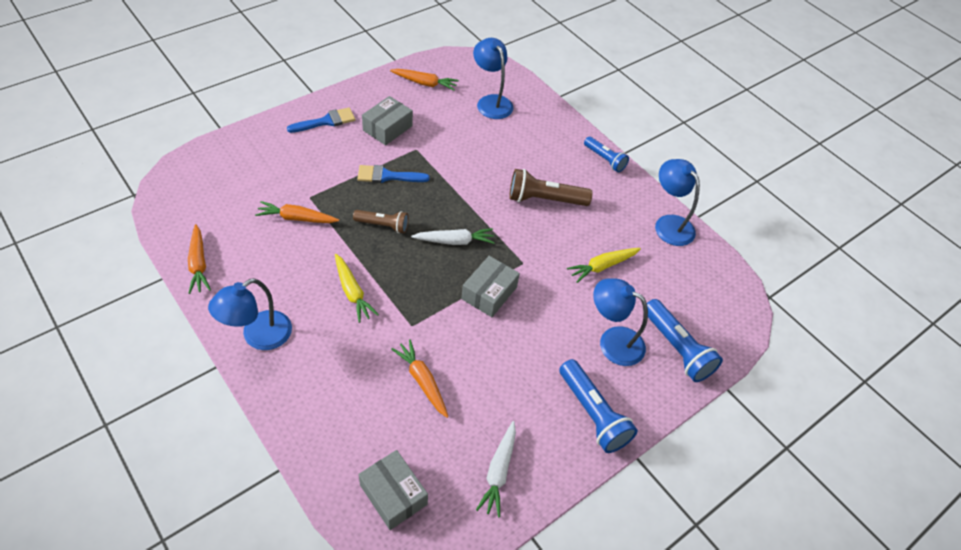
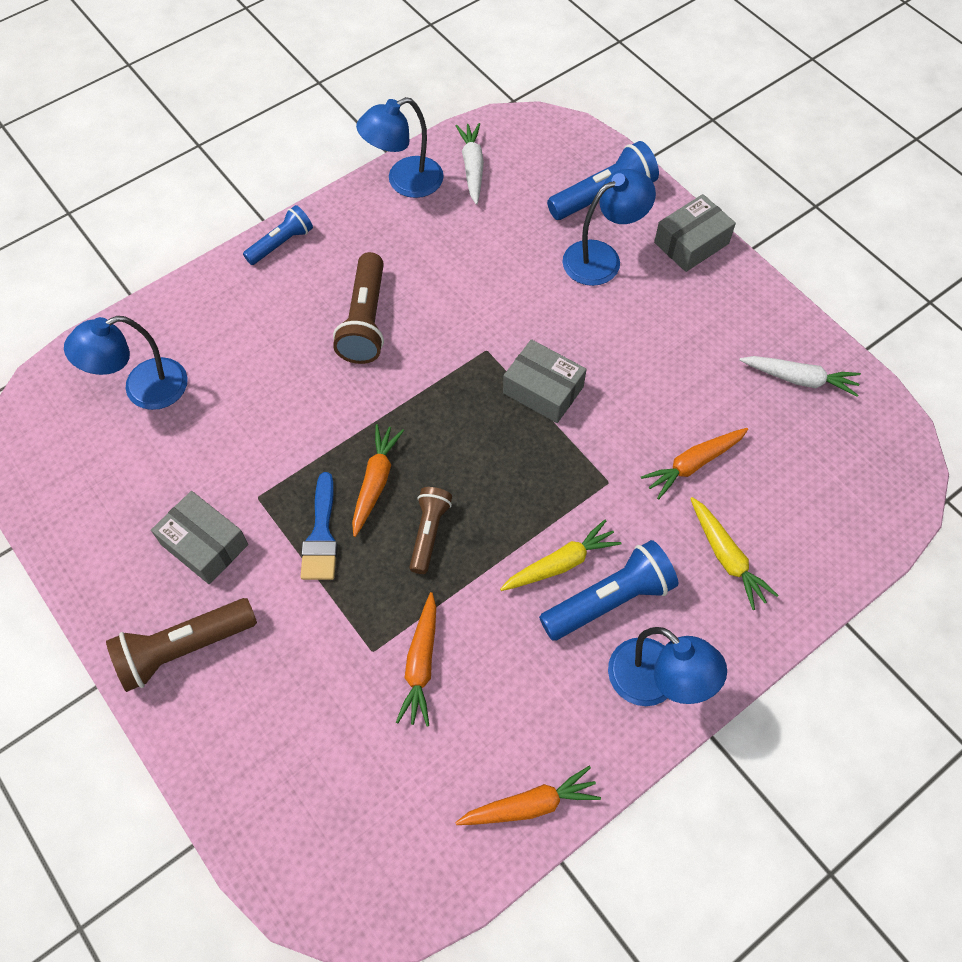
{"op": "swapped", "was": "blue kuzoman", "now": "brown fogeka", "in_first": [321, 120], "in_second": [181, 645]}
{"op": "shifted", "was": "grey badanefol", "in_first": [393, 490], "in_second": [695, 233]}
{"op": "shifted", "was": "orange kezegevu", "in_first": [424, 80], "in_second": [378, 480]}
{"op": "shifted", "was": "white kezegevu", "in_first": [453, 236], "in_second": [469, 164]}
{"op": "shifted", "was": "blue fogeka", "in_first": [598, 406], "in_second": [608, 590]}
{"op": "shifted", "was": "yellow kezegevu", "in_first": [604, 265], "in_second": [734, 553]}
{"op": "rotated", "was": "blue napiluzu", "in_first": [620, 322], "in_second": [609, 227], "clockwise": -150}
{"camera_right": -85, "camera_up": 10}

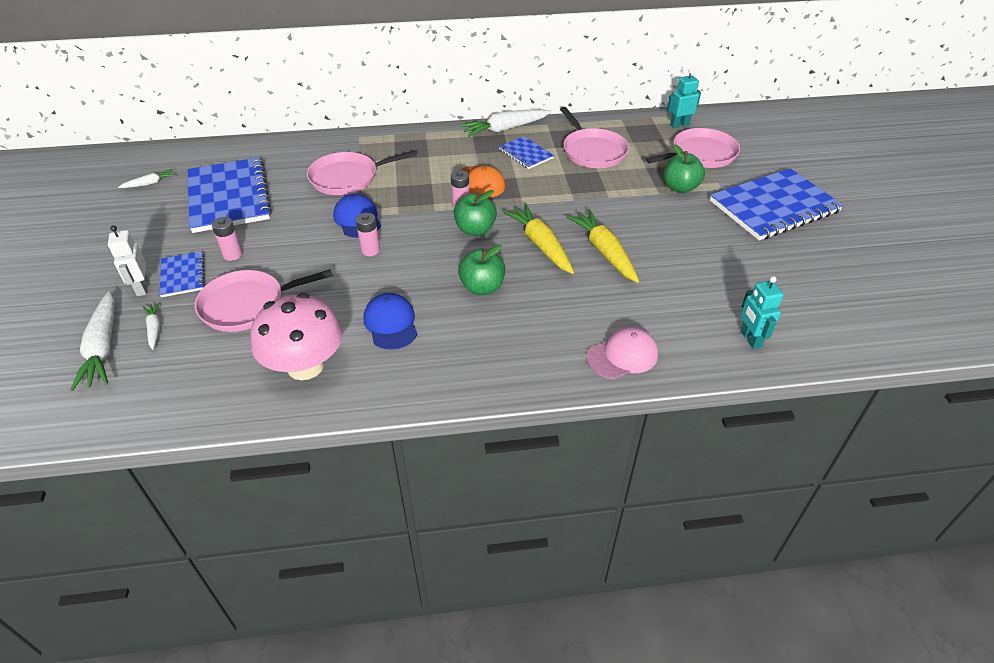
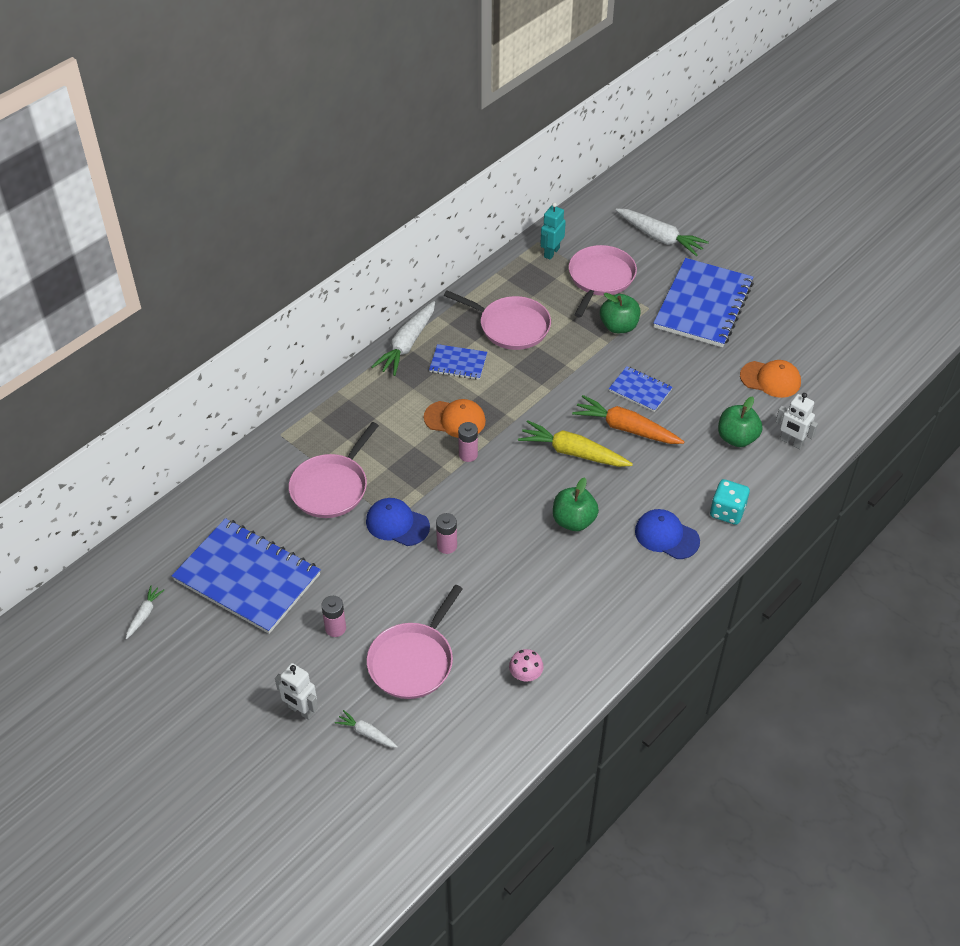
{"op": "shifted", "was": "white kezegevu", "in_first": [92, 341], "in_second": [662, 232]}
{"op": "shifted", "was": "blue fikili", "in_first": [182, 274], "in_second": [641, 389]}
{"op": "scaled", "was": "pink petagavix", "in_first": [296, 336], "in_second": [526, 665], "ratio": 0.42}
{"op": "shifted", "was": "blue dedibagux", "in_first": [391, 321], "in_second": [667, 534]}
{"op": "shifted", "was": "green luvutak", "in_first": [475, 213], "in_second": [740, 421]}
{"op": "repainted", "was": "yellow kezegevu", "now": "orange kezegevu", "in_first": [602, 246], "in_second": [628, 419]}
{"op": "swapped", "was": "pink dedibagux", "now": "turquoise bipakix", "in_first": [622, 353], "in_second": [730, 502]}
{"op": "repainted", "was": "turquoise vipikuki", "now": "white vipikuki", "in_first": [762, 312], "in_second": [797, 421]}
{"op": "new", "now": "orange dedibagux", "in_second": [770, 379]}
{"camera_right": -40, "camera_up": 5}

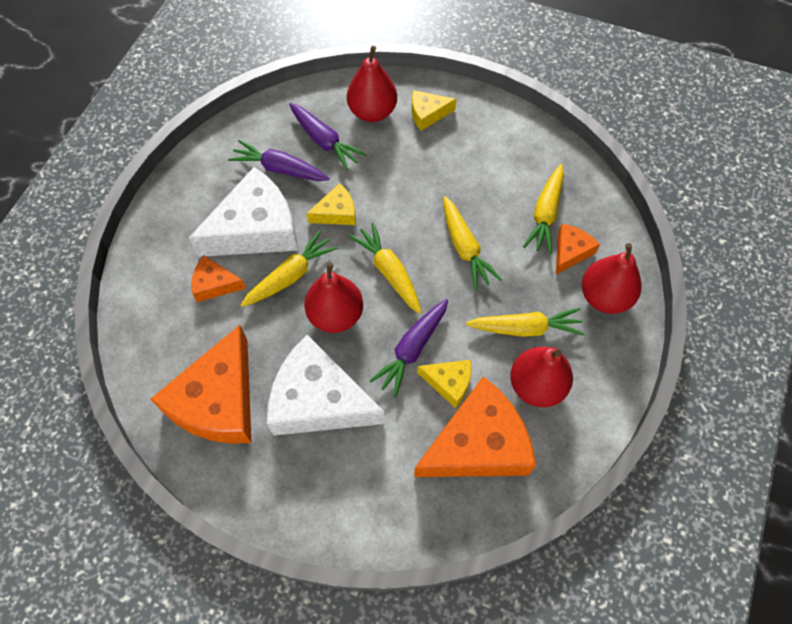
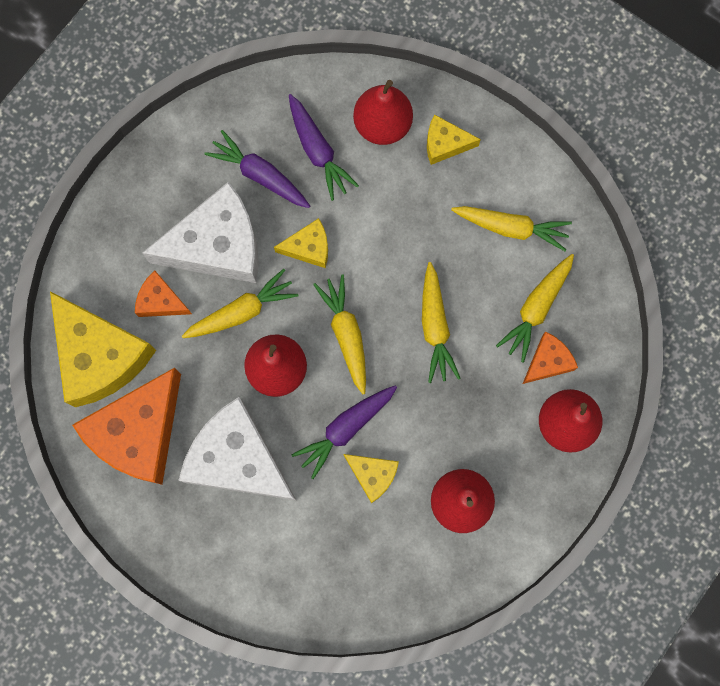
{"op": "gone", "was": "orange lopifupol", "in_first": [475, 427]}
{"op": "shifted", "was": "yellow kezegevu", "in_first": [525, 322], "in_second": [511, 228]}
{"op": "new", "now": "yellow lopifupol", "in_second": [103, 349]}
{"camera_right": 15, "camera_up": 15}

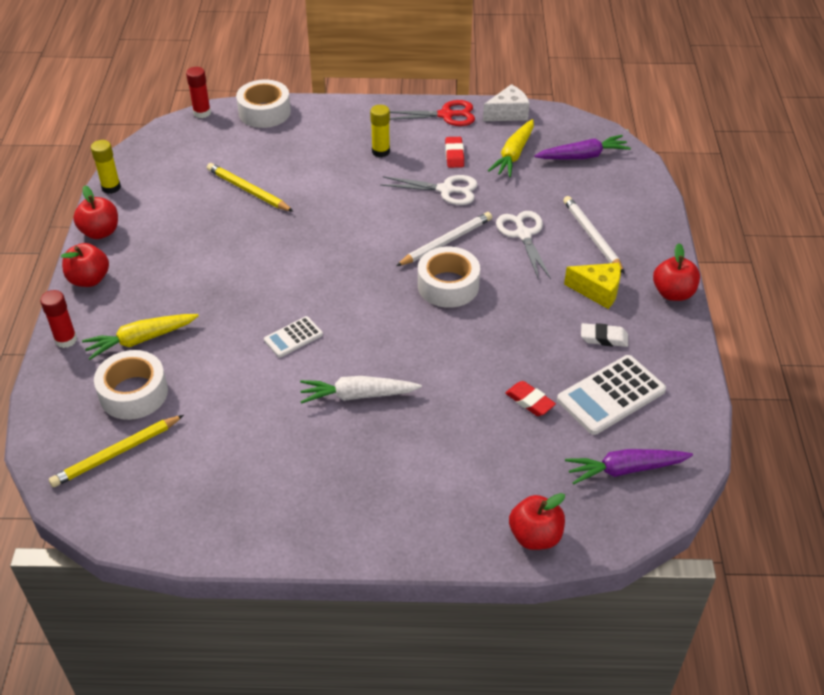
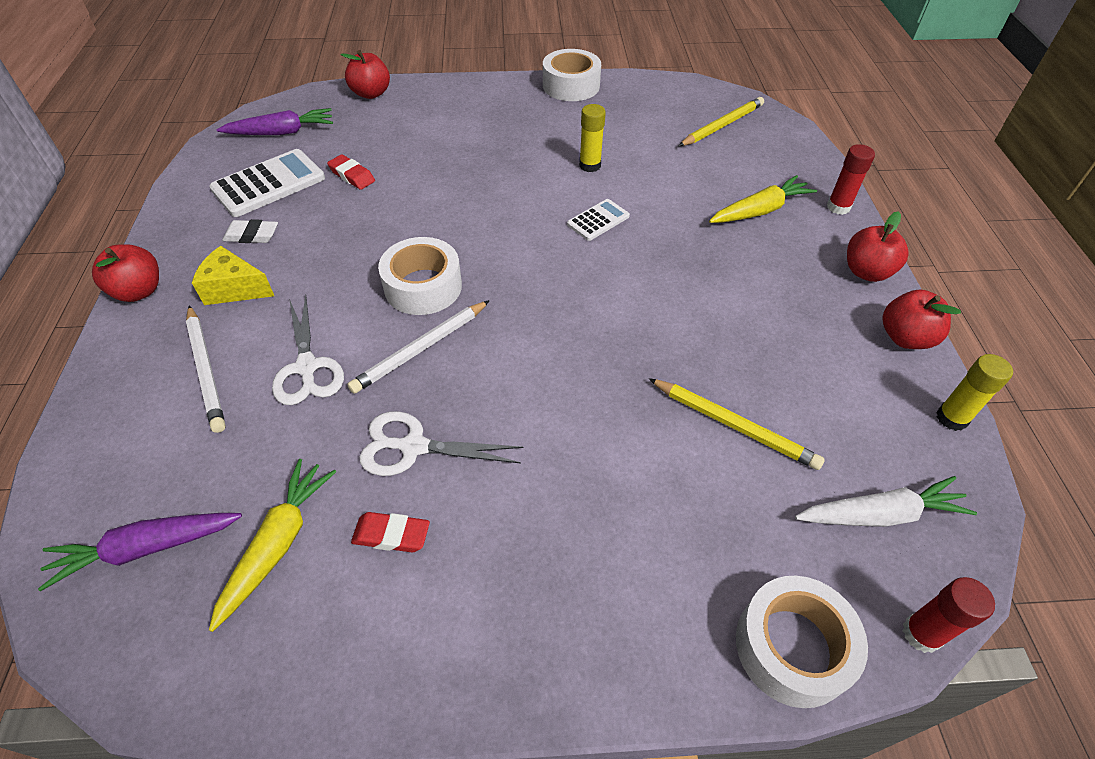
{"op": "shifted", "was": "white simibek", "in_first": [131, 385], "in_second": [572, 75]}
{"op": "shifted", "was": "white kezegevu", "in_first": [361, 390], "in_second": [886, 501]}
{"op": "shifted", "was": "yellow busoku", "in_first": [380, 131], "in_second": [592, 138]}
{"op": "gone", "was": "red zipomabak", "in_first": [432, 113]}
{"op": "rotated", "was": "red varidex", "in_first": [454, 152], "in_second": [390, 532], "clockwise": -75}
{"op": "gone", "was": "white lopifupol", "in_first": [506, 102]}
{"camera_right": 175, "camera_up": 5}

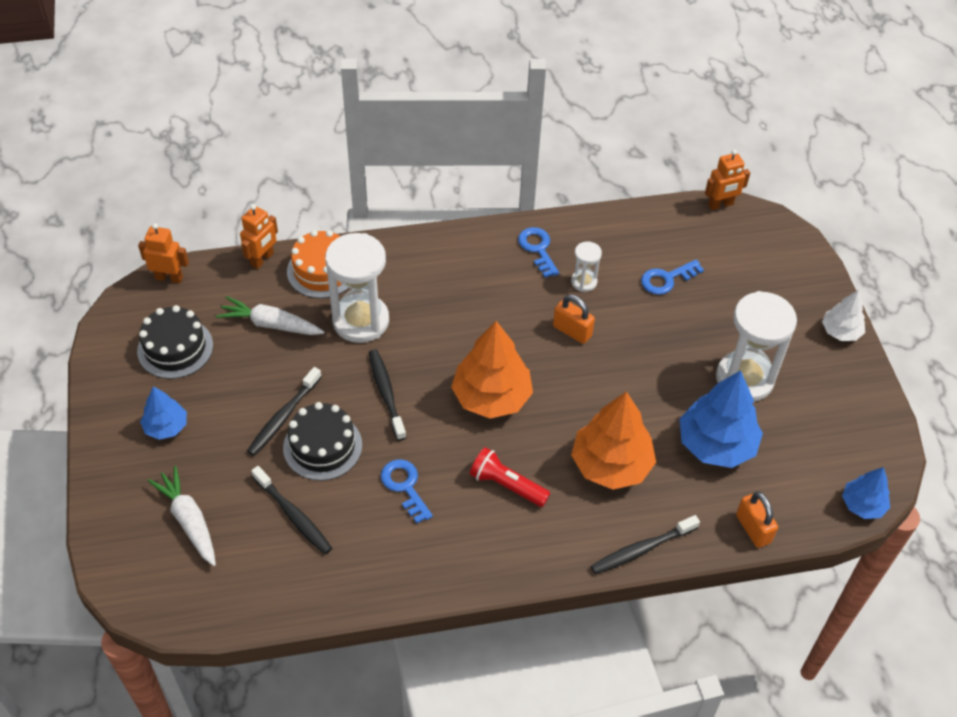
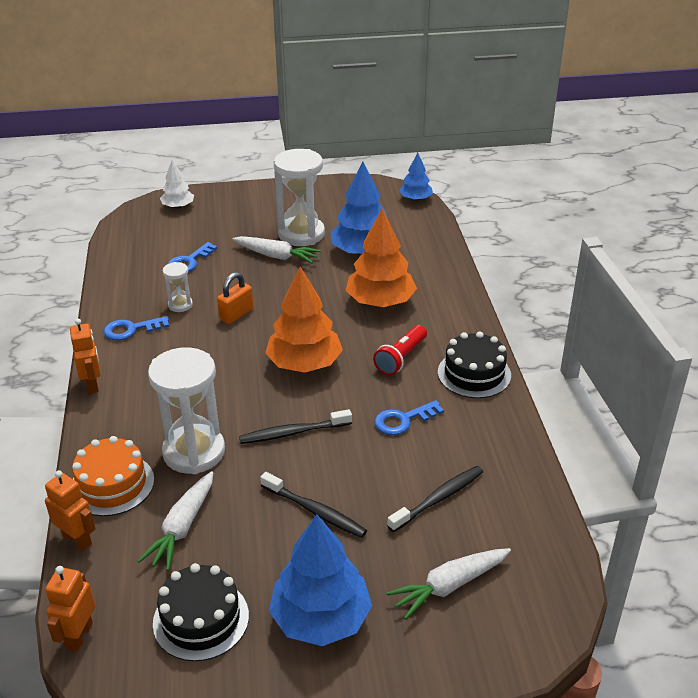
{"op": "scaled", "was": "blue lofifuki", "in_first": [163, 413], "in_second": [320, 580], "ratio": 1.79}
{"op": "shifted", "was": "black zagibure", "in_first": [322, 441], "in_second": [474, 364]}
{"op": "gone", "was": "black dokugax", "in_first": [645, 544]}
{"op": "rotated", "was": "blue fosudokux", "in_first": [672, 277], "in_second": [192, 257], "clockwise": 60}
{"op": "shifted", "was": "orange vipikuki", "in_first": [727, 180], "in_second": [85, 356]}
{"op": "gone", "was": "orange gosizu", "in_first": [757, 520]}
{"op": "shifted", "was": "white lofifuki", "in_first": [843, 315], "in_second": [177, 184]}
{"op": "new", "now": "white kezegevu", "in_second": [276, 249]}
{"camera_right": -85, "camera_up": -15}

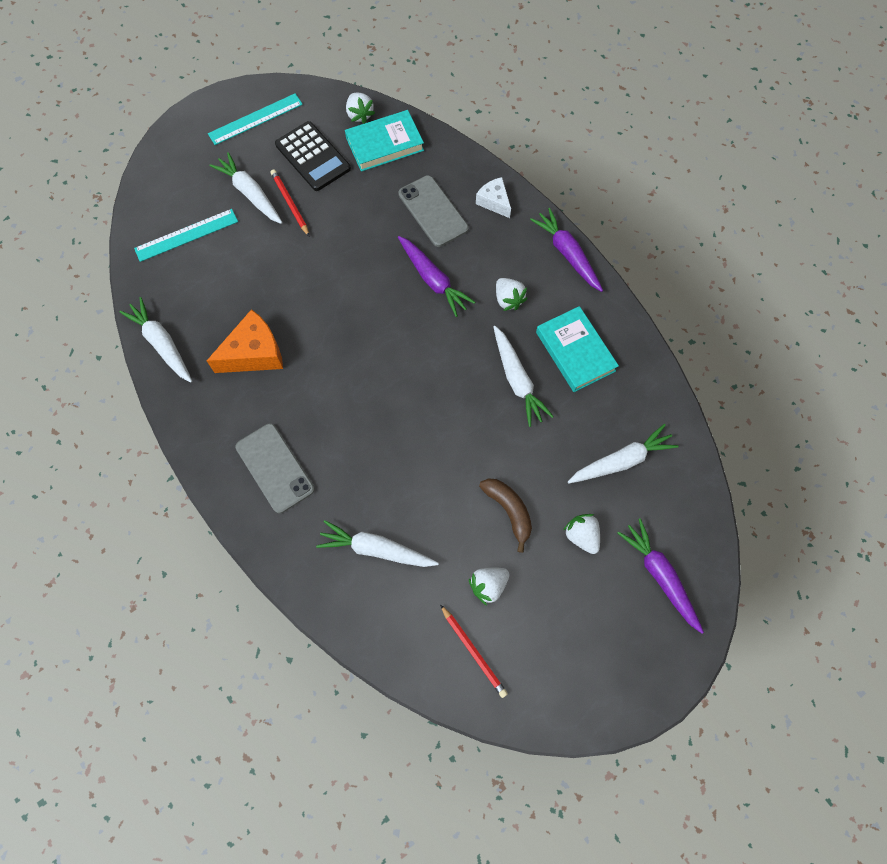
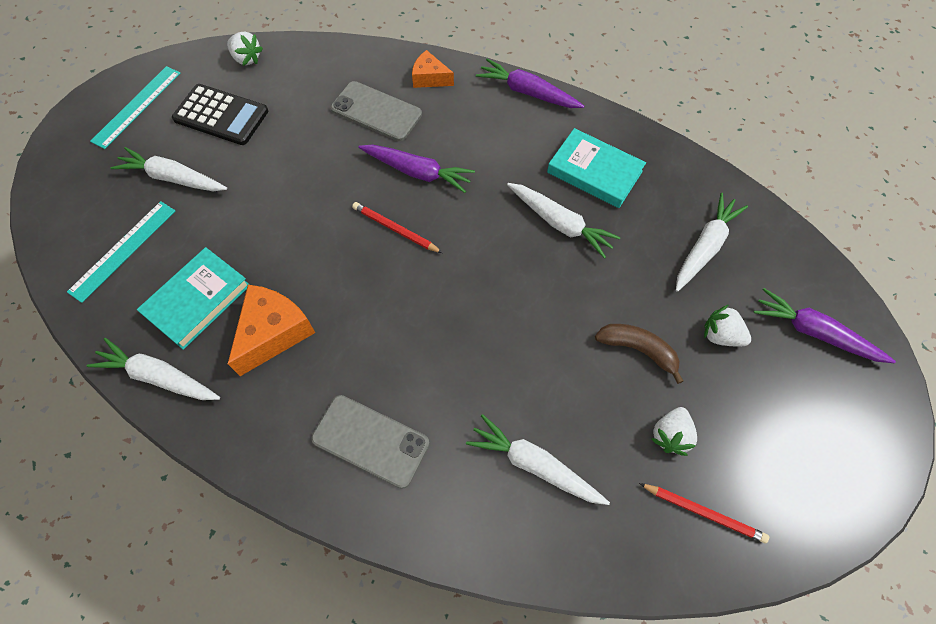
{"op": "shifted", "was": "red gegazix", "in_first": [290, 203], "in_second": [397, 227]}
{"op": "rotated", "was": "white kezegevu", "in_first": [377, 543], "in_second": [538, 459], "clockwise": 45}
{"op": "shifted", "was": "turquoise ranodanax", "in_first": [384, 141], "in_second": [193, 298]}
{"op": "repainted", "was": "white lopifupol", "now": "orange lopifupol", "in_first": [493, 197], "in_second": [433, 69]}
{"op": "gone", "was": "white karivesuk", "in_first": [512, 294]}
{"camera_right": -30, "camera_up": -5}

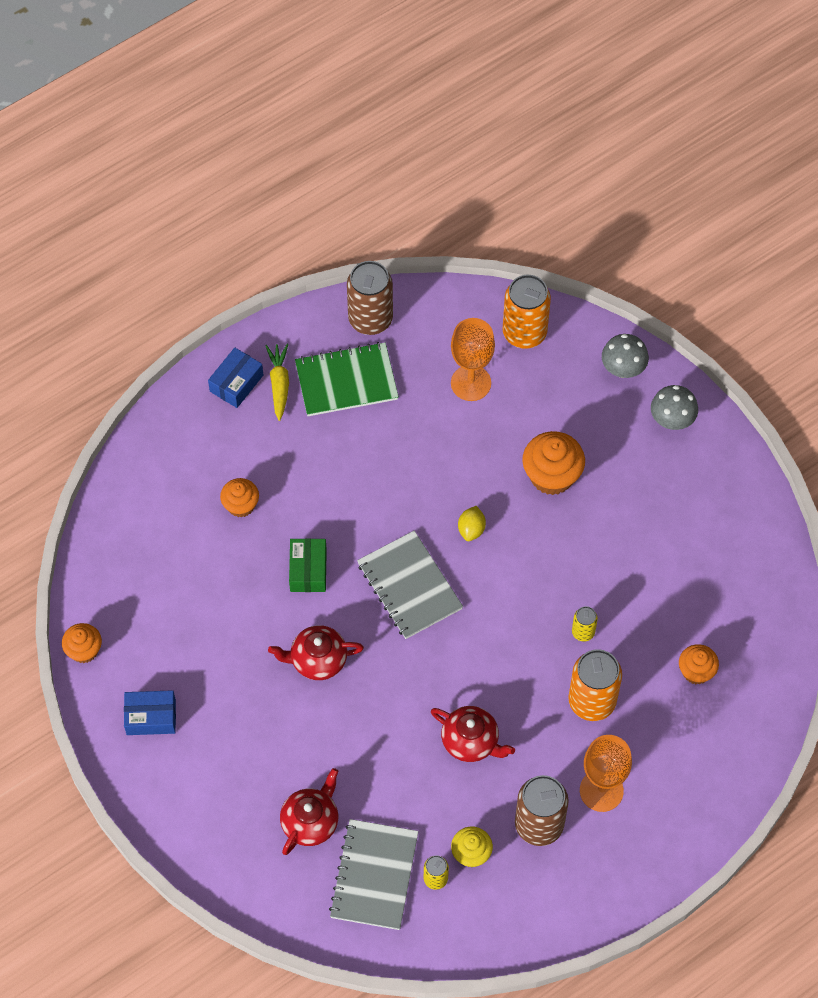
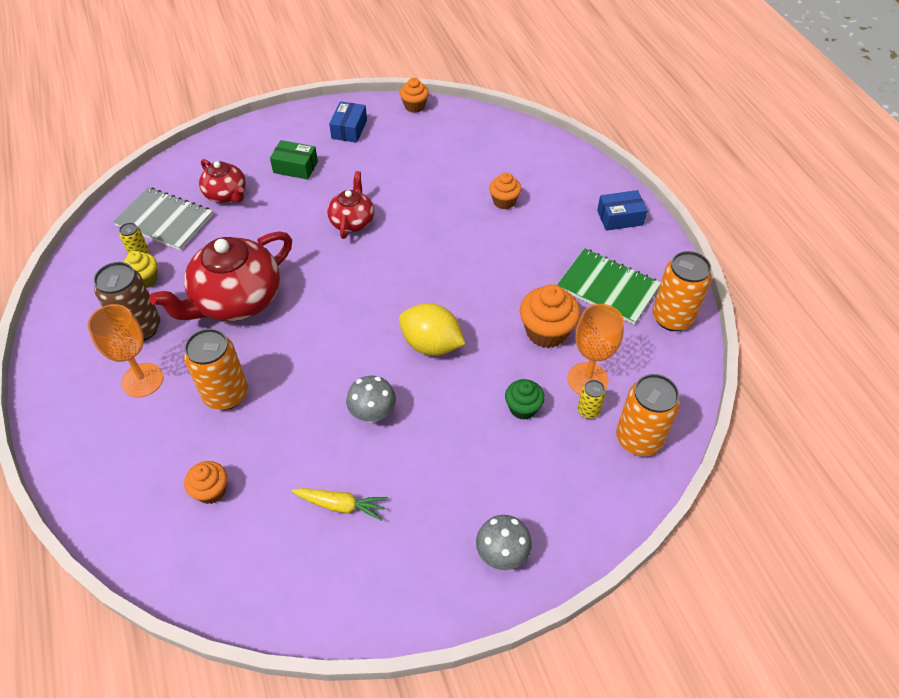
{"op": "rotated", "was": "blue badanefol", "in_first": [235, 378], "in_second": [622, 210], "clockwise": -60}
{"op": "shifted", "was": "yellow kezegevu", "in_first": [277, 382], "in_second": [339, 504]}
{"op": "shifted", "was": "green badanefol", "in_first": [308, 565], "in_second": [294, 160]}
{"op": "rotated", "was": "green fikili", "in_first": [347, 379], "in_second": [609, 286], "clockwise": -60}
{"op": "repainted", "was": "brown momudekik", "now": "orange momudekik", "in_first": [370, 298], "in_second": [682, 291]}
{"op": "gone", "was": "grey fikili", "in_first": [410, 584]}
{"op": "scaled", "was": "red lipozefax", "in_first": [473, 734], "in_second": [220, 276], "ratio": 1.82}
{"op": "scaled", "was": "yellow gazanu", "in_first": [472, 523], "in_second": [432, 329], "ratio": 1.93}
{"op": "shifted", "was": "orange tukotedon", "in_first": [553, 463], "in_second": [550, 316]}
{"op": "shifted", "was": "yellow momudekik", "in_first": [585, 624], "in_second": [592, 399]}
{"op": "shifted", "was": "grey petagavix", "in_first": [625, 356], "in_second": [371, 399]}
{"op": "new", "now": "green tukotedon", "in_second": [525, 399]}
{"camera_right": 105, "camera_up": -10}

